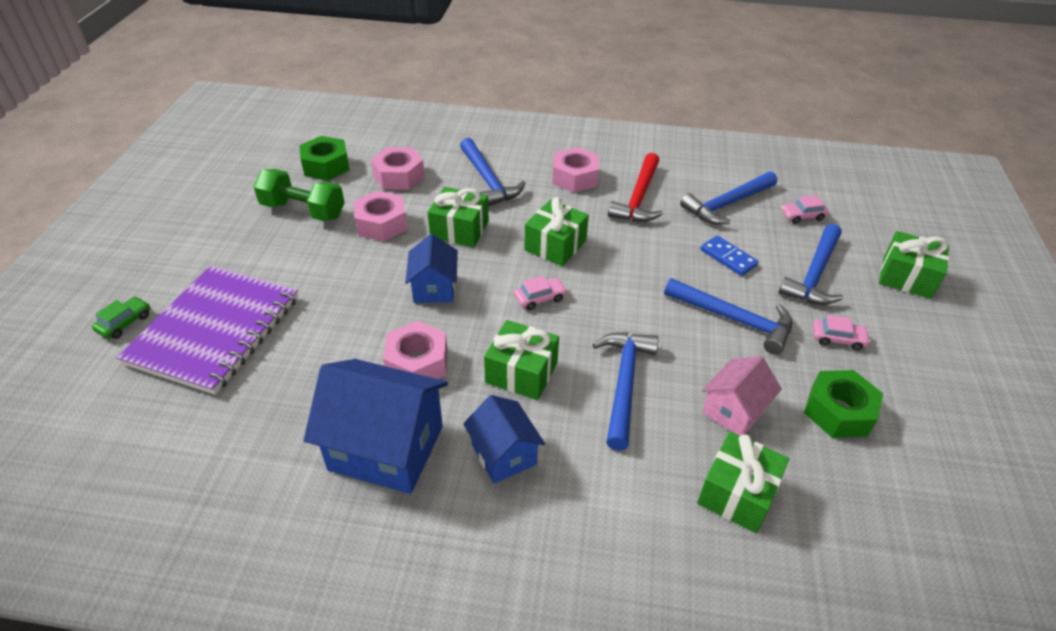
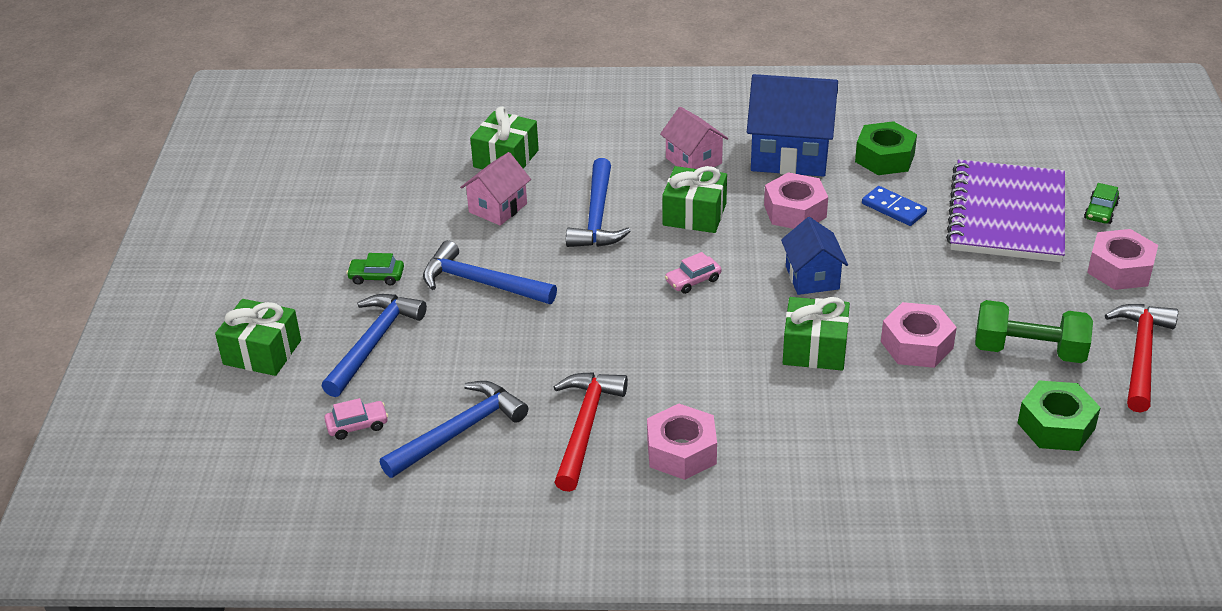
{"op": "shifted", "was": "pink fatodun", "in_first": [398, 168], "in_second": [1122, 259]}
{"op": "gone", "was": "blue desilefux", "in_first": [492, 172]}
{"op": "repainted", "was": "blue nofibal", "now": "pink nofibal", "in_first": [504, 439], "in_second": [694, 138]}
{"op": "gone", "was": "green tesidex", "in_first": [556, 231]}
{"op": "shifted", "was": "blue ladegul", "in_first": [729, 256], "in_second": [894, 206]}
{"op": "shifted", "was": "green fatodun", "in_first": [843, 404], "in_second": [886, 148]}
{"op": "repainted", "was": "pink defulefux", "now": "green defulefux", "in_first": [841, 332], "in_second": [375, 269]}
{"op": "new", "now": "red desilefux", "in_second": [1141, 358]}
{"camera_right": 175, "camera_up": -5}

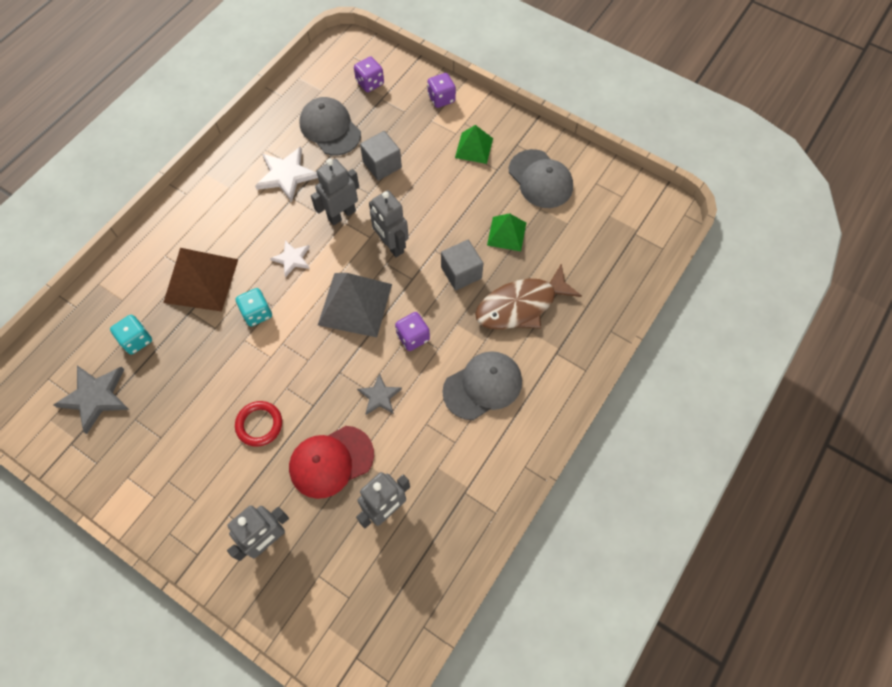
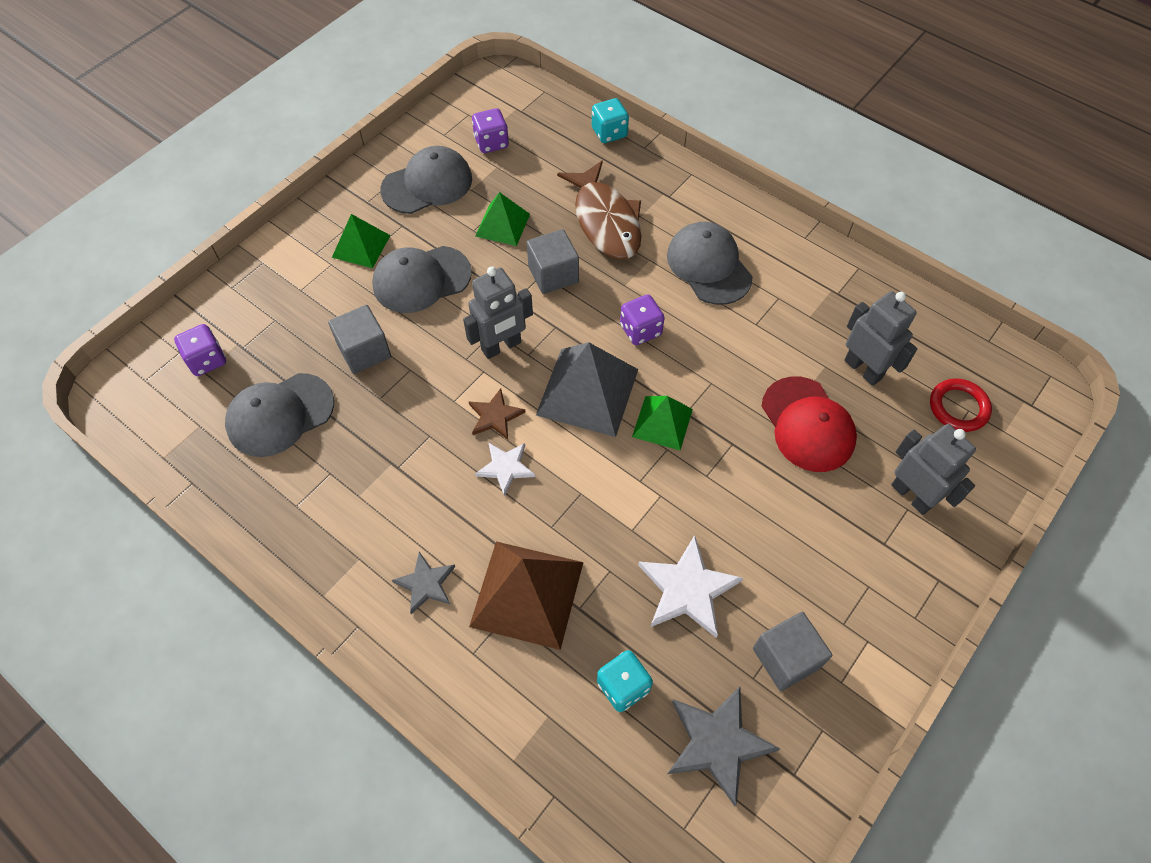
{"op": "shifted", "was": "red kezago", "in_first": [258, 424], "in_second": [961, 405]}
{"op": "shifted", "was": "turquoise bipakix", "in_first": [254, 307], "in_second": [610, 120]}
{"op": "shifted", "was": "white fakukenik", "in_first": [286, 174], "in_second": [690, 586]}
{"op": "gone", "was": "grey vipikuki", "in_first": [335, 192]}
{"op": "shifted", "was": "grey fakukenik", "in_first": [379, 394], "in_second": [423, 583]}
{"op": "shifted", "was": "purple bipakix", "in_first": [441, 90], "in_second": [490, 130]}
{"op": "new", "now": "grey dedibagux", "in_second": [422, 279]}
{"op": "new", "now": "brown fakukenik", "in_second": [496, 414]}
{"op": "new", "now": "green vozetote", "in_second": [662, 423]}
{"op": "new", "now": "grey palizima", "in_second": [792, 651]}
{"camera_right": -85, "camera_up": -5}

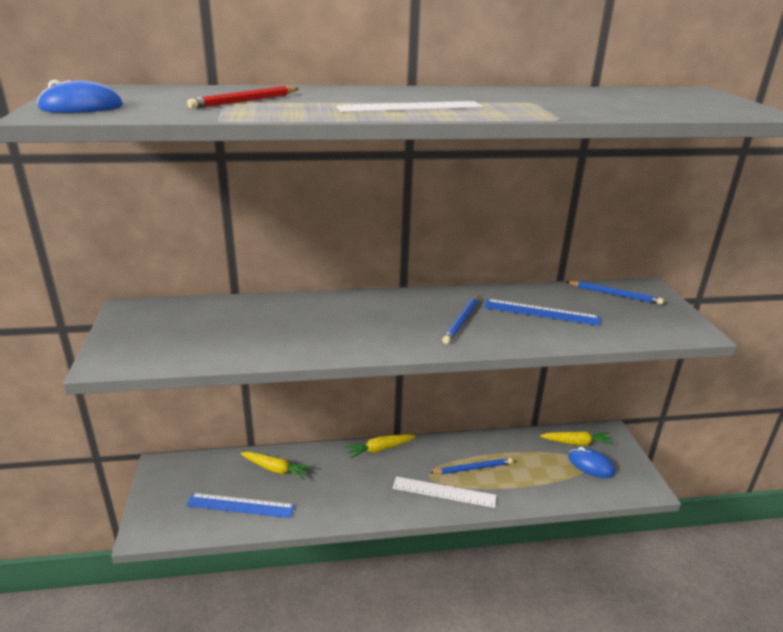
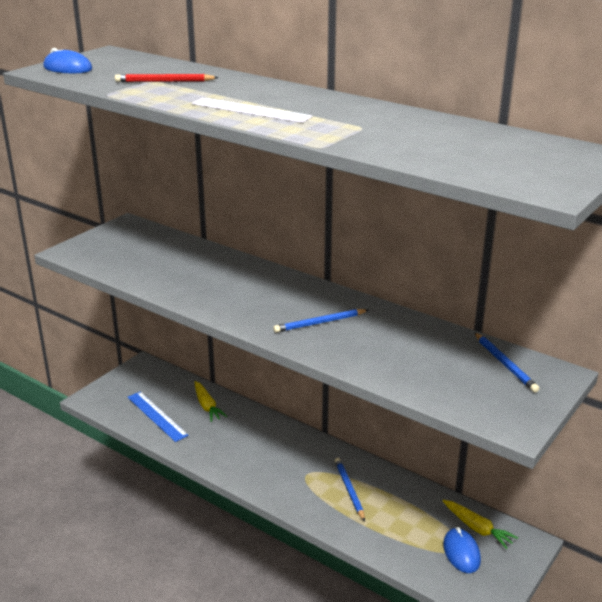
{"op": "gone", "was": "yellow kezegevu", "in_first": [380, 447]}
{"op": "gone", "was": "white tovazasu", "in_first": [444, 492]}
{"op": "rotated", "was": "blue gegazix", "in_first": [471, 466], "in_second": [350, 489], "clockwise": -135}
{"op": "gone", "was": "blue tovazasu", "in_first": [542, 312]}
{"camera_right": 45, "camera_up": 0}

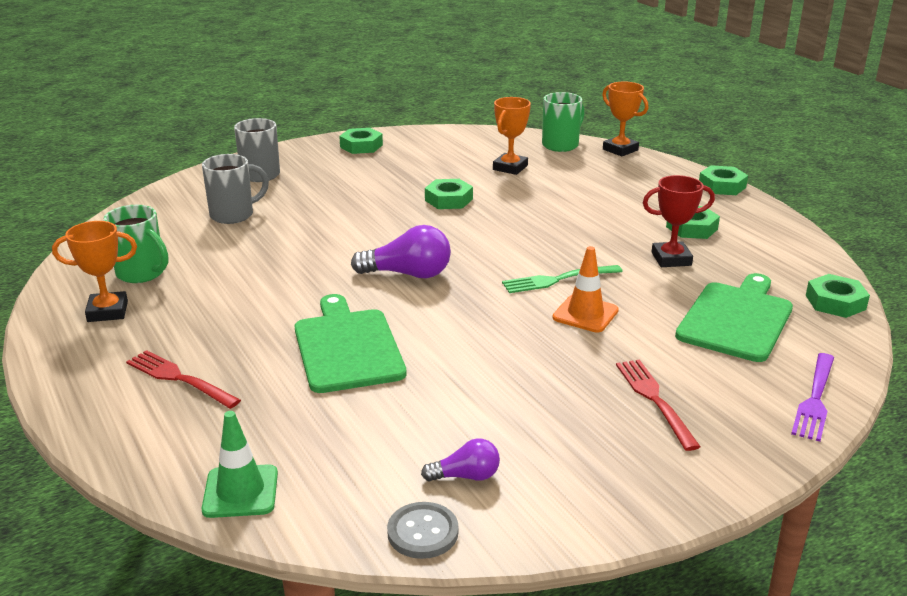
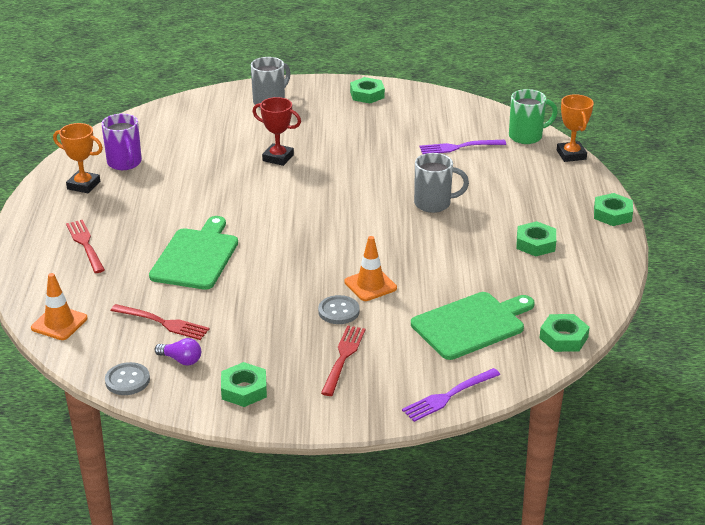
{"op": "repainted", "was": "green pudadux", "now": "purple pudadux", "in_first": [136, 244], "in_second": [121, 141]}
{"op": "repainted", "was": "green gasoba", "now": "orange gasoba", "in_first": [239, 464], "in_second": [59, 306]}
{"op": "shifted", "was": "grey pudadux", "in_first": [235, 189], "in_second": [441, 183]}
{"op": "gone", "was": "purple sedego", "in_first": [401, 251]}
{"op": "shifted", "was": "green fatodun", "in_first": [449, 194], "in_second": [244, 384]}
{"op": "swapped", "was": "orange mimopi", "now": "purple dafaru", "in_first": [512, 136], "in_second": [463, 147]}
{"op": "gone", "was": "green dafaru", "in_first": [562, 279]}
{"op": "shifted", "was": "red mimopi", "in_first": [679, 221], "in_second": [276, 131]}
{"op": "new", "now": "red dafaru", "in_second": [159, 322]}
{"op": "new", "now": "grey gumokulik", "in_second": [339, 309]}
{"camera_right": 30, "camera_up": 5}

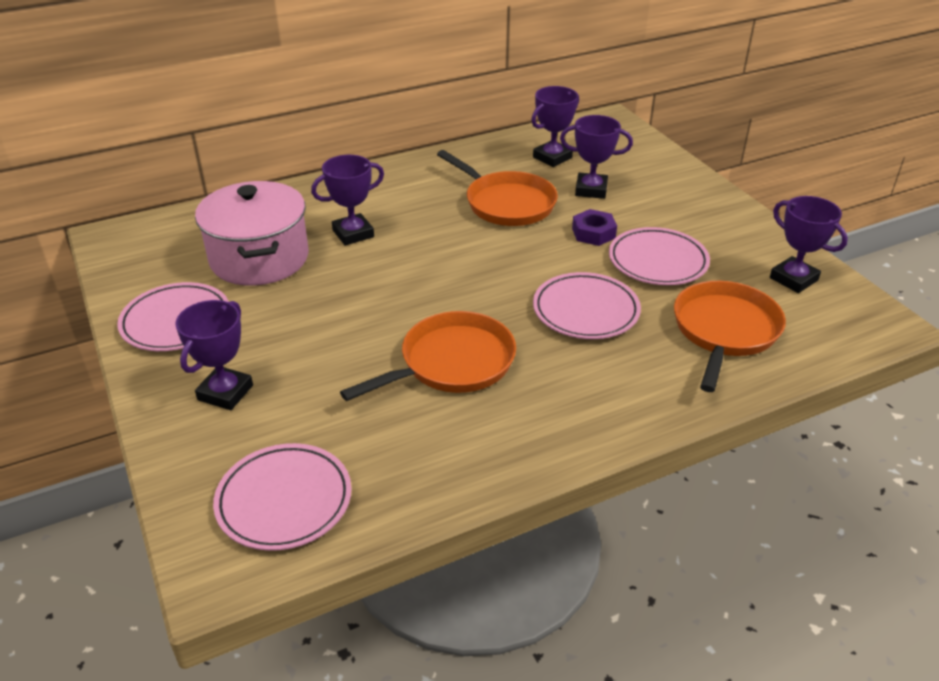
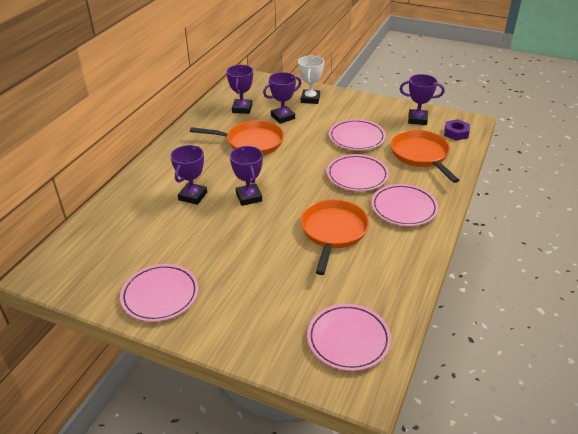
{"op": "shifted", "was": "purple mimopi", "in_first": [214, 355], "in_second": [246, 176]}
{"op": "gone", "was": "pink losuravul", "in_first": [252, 233]}
{"op": "shifted", "was": "purple fatodun", "in_first": [594, 227], "in_second": [457, 130]}
{"op": "new", "now": "white mimopi", "in_second": [311, 80]}
{"op": "new", "now": "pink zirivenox", "in_second": [404, 205]}
{"camera_right": -40, "camera_up": 0}

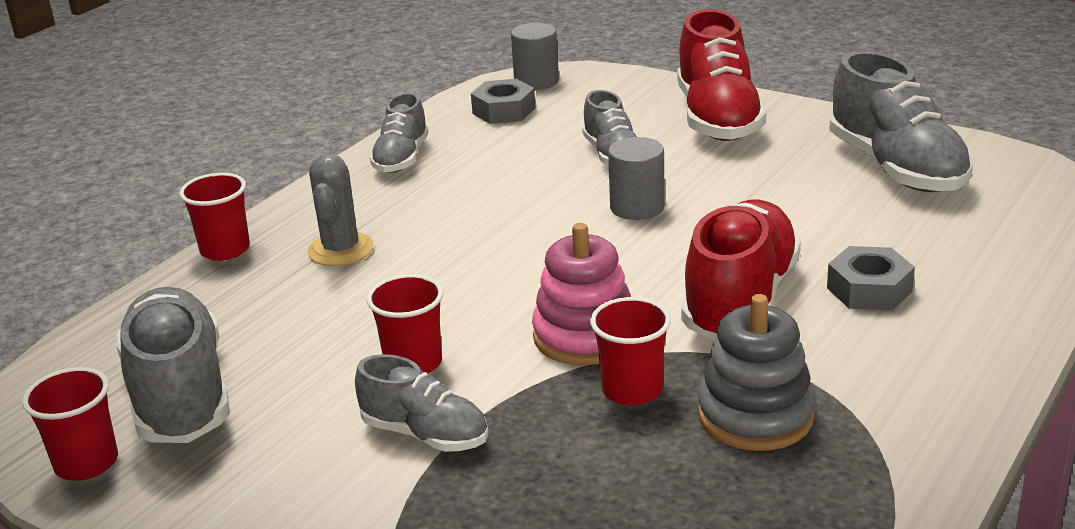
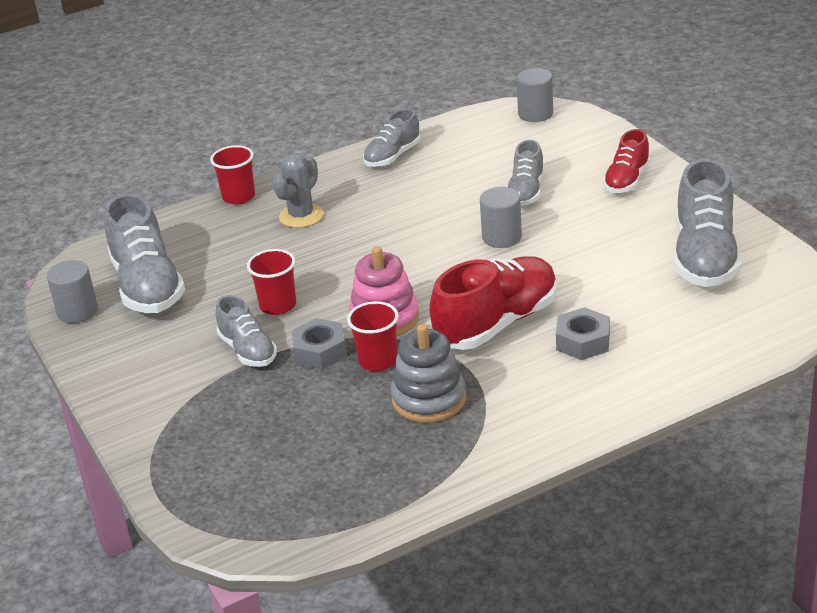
{"op": "swapped", "was": "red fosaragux", "now": "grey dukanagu", "in_first": [70, 424], "in_second": [72, 291]}
{"op": "rotated", "was": "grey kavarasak", "in_first": [173, 365], "in_second": [144, 253], "clockwise": 150}
{"op": "shifted", "was": "grey fatodun", "in_first": [503, 101], "in_second": [319, 343]}
{"op": "scaled", "was": "red kavarasak", "in_first": [721, 75], "in_second": [626, 161], "ratio": 0.58}
{"camera_right": 30, "camera_up": 5}

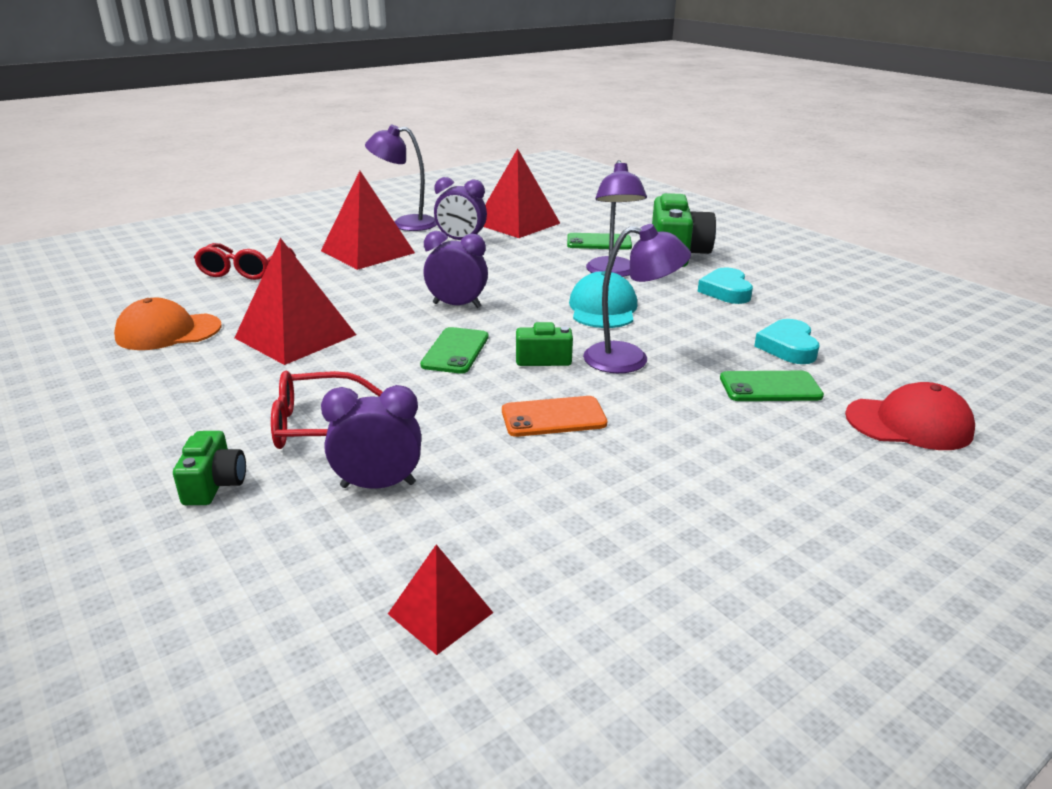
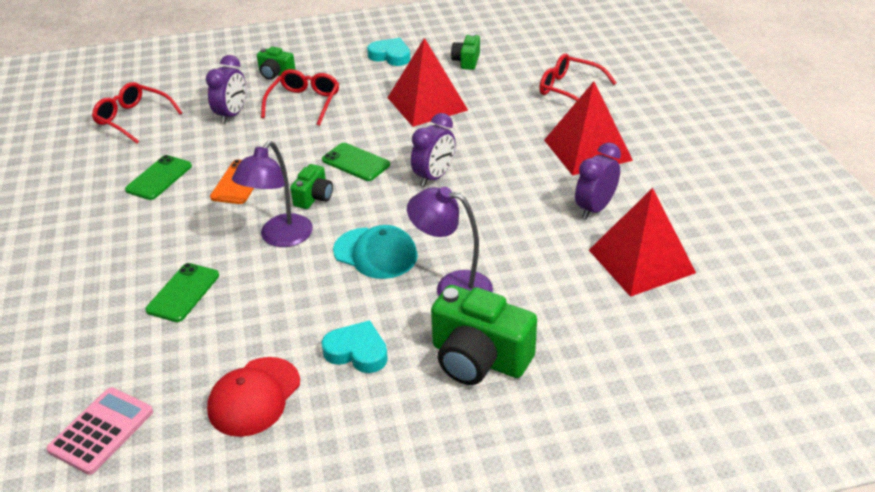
{"op": "swapped", "was": "orange dedibagux", "now": "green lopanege", "in_first": [168, 324], "in_second": [465, 51]}
{"op": "gone", "was": "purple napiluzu", "in_first": [401, 178]}
{"op": "swapped", "was": "red vozetote", "now": "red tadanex", "in_first": [440, 600], "in_second": [137, 113]}
{"op": "shifted", "was": "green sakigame", "in_first": [599, 241], "in_second": [158, 177]}
{"op": "shifted", "was": "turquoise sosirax", "in_first": [786, 341], "in_second": [388, 52]}
{"op": "shifted", "was": "red dedibagux", "in_first": [910, 416], "in_second": [253, 397]}
{"op": "new", "now": "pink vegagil", "in_second": [100, 431]}
{"camera_right": 115, "camera_up": 10}

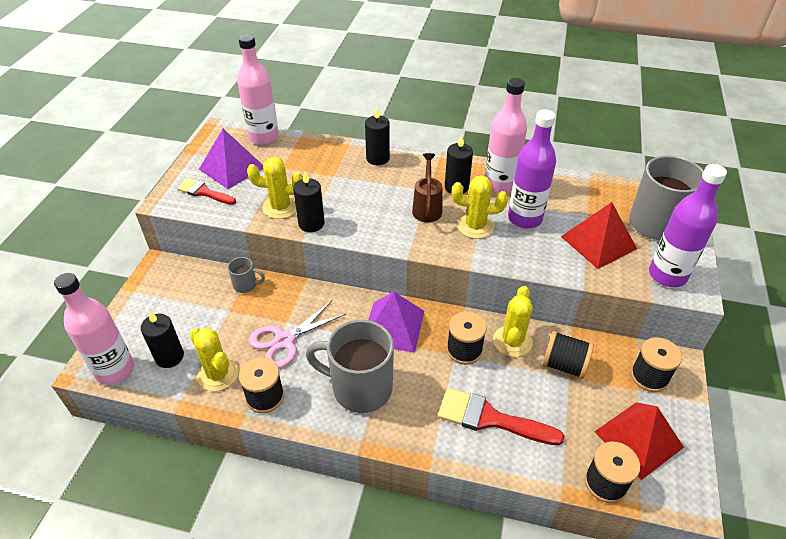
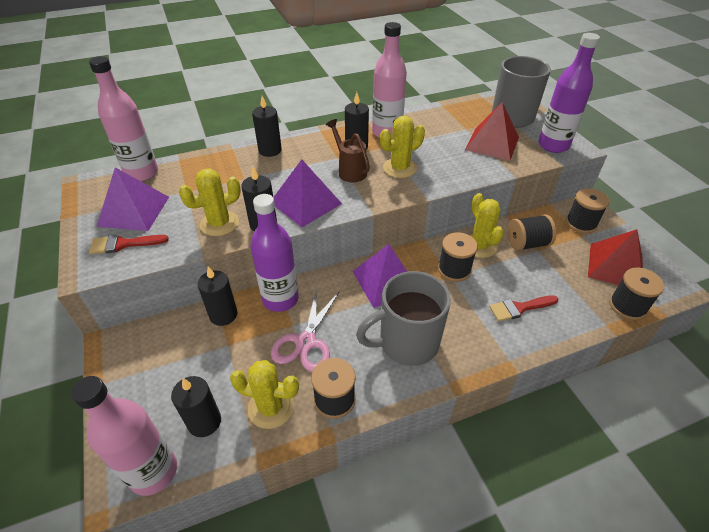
{"op": "swapped", "was": "grey pudadux", "now": "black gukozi", "in_first": [246, 275], "in_second": [217, 296]}
{"op": "scaled", "was": "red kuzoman", "in_first": [501, 416], "in_second": [523, 308], "ratio": 0.64}
{"op": "shifted", "was": "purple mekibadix", "in_first": [532, 169], "in_second": [274, 253]}
{"op": "new", "now": "purple vozetote", "in_second": [307, 193]}
{"camera_right": -35, "camera_up": 0}

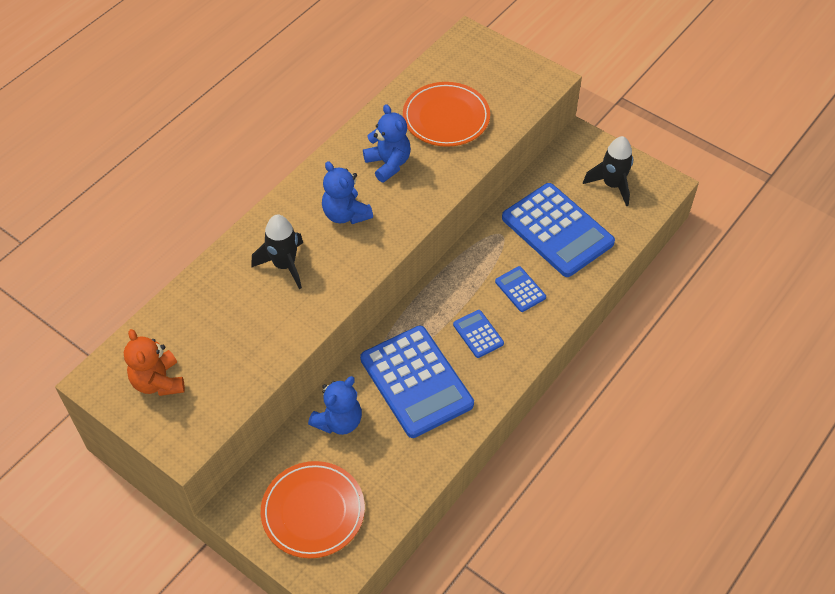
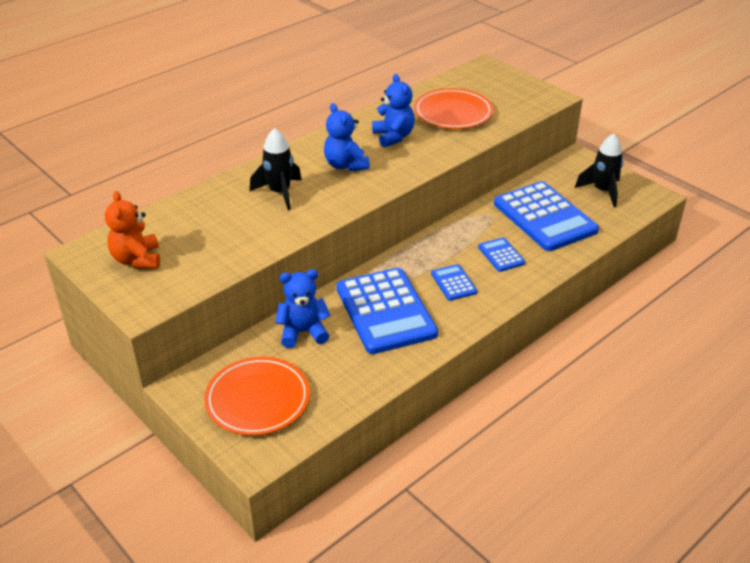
{"op": "rotated", "was": "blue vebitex", "in_first": [335, 405], "in_second": [303, 308], "clockwise": -150}
{"camera_right": 10, "camera_up": -15}

